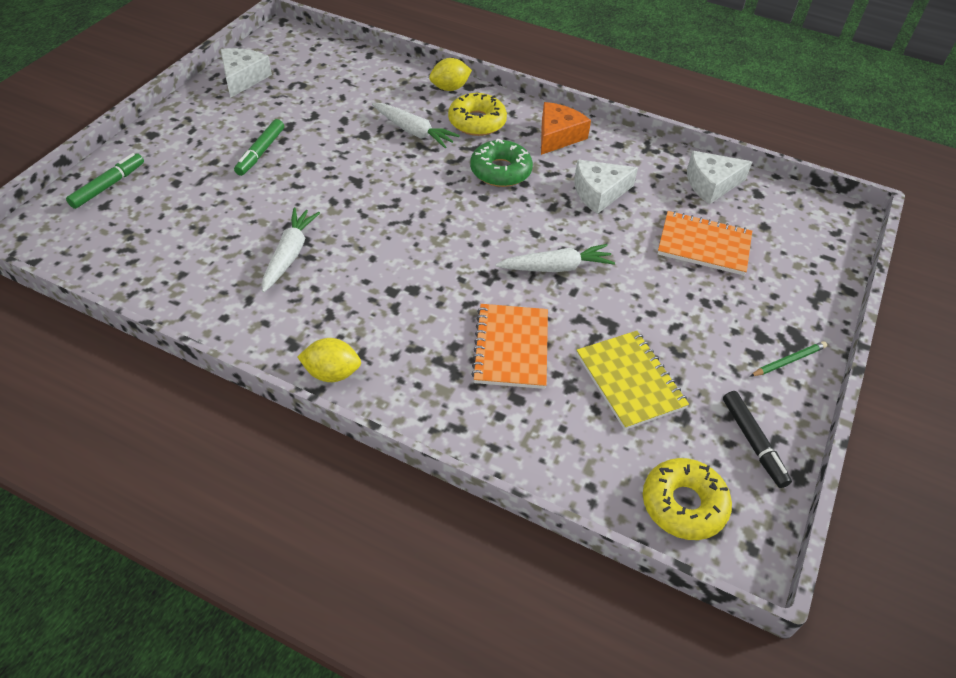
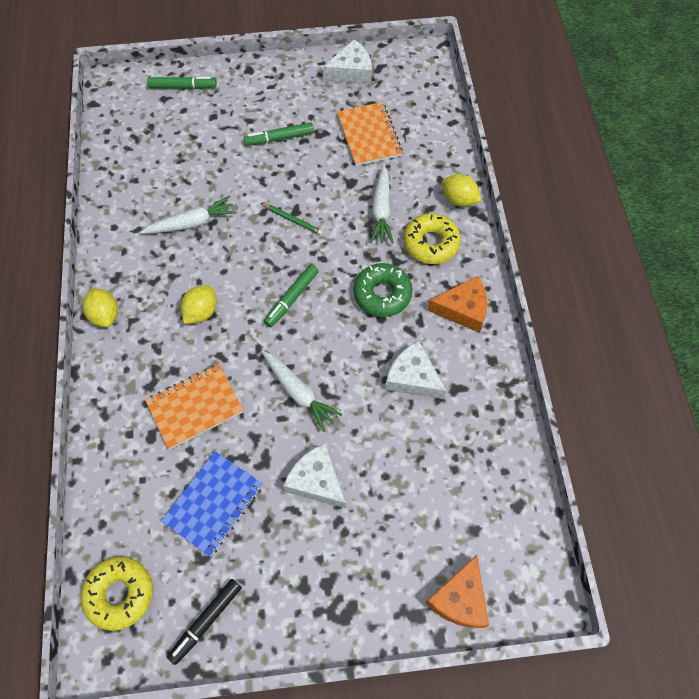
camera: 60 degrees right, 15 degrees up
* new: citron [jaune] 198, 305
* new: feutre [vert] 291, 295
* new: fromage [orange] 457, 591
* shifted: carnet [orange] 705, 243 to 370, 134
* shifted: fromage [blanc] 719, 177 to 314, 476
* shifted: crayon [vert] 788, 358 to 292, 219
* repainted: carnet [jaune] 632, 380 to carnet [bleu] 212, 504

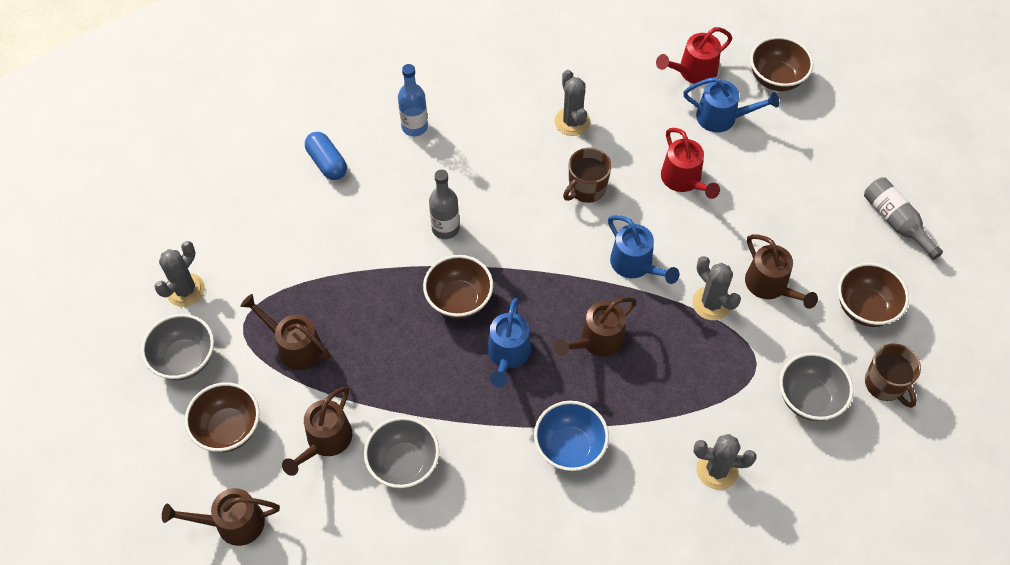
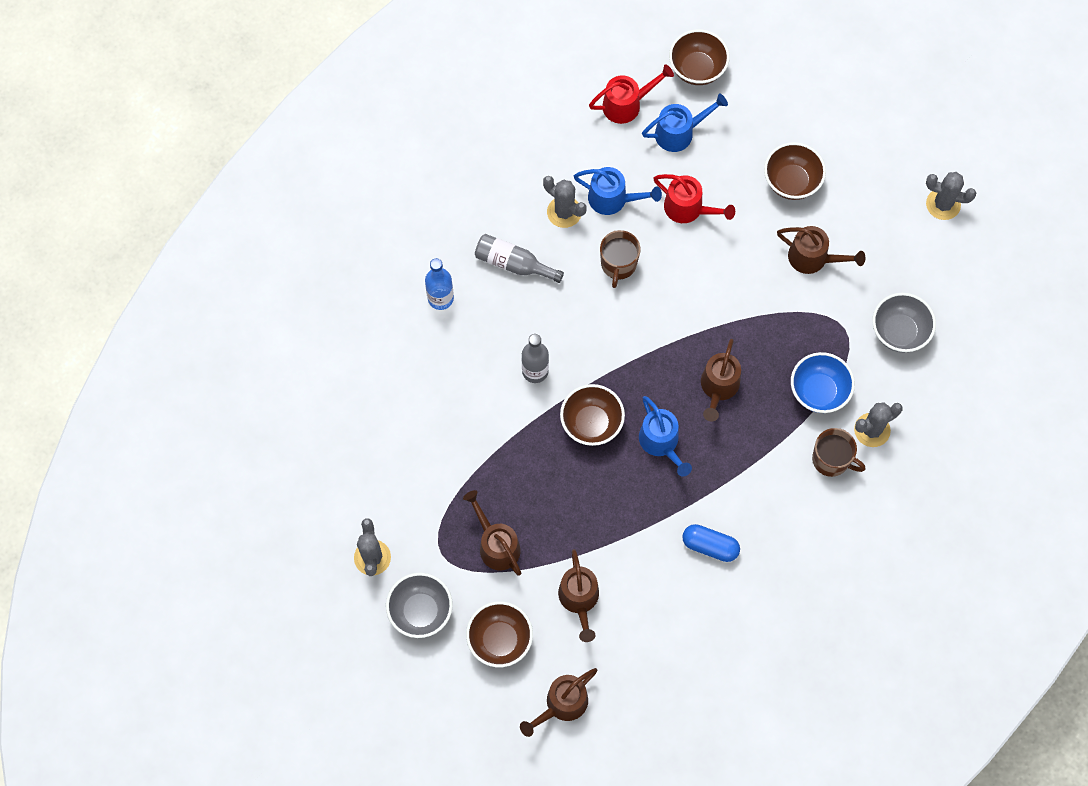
camera: 35 degrees left, 10 degrees up
* gone: bol [gris] 402, 453
* shifted: gélule [bleu] 326, 156 to 711, 543
* shifted: bol [bleu] 571, 436 to 823, 382
* shifted: arrosoir [bleu] 643, 249 to 618, 191
* shifted: cactus [gris] 716, 288 to 951, 196
* shifted: bol [marron] 873, 295 to 795, 171
* shifted: bouteille [gris] 903, 219 to 519, 258
* shifted: tasse [marron] 893, 375 to 839, 452
* rotated: arrosoir [marron] 285, 332 = 492, 533 60 degrees clockwise
* rotated: arrosoir [rouge] 694, 55 = 631, 94 135 degrees counterclockwise

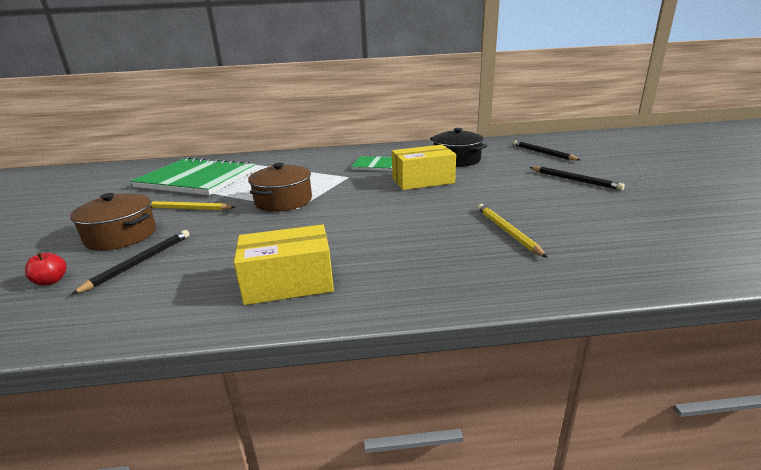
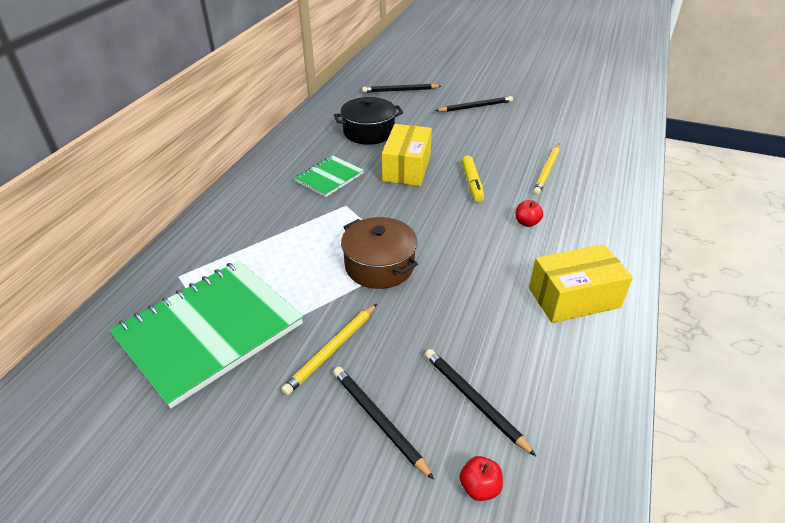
camera: 65 degrees left, 15 degrees up
* new: feutre [jaune] 473, 178
* new: pomme [rouge] 529, 213
* swapped: marmite [marron] 113, 222 to crayon [noir] 383, 423
* rotated: boîte [jaune] 284, 264 = 581, 283 60 degrees clockwise
* rotated: crayon [jaune] 512, 231 = 546, 169 75 degrees counterclockwise

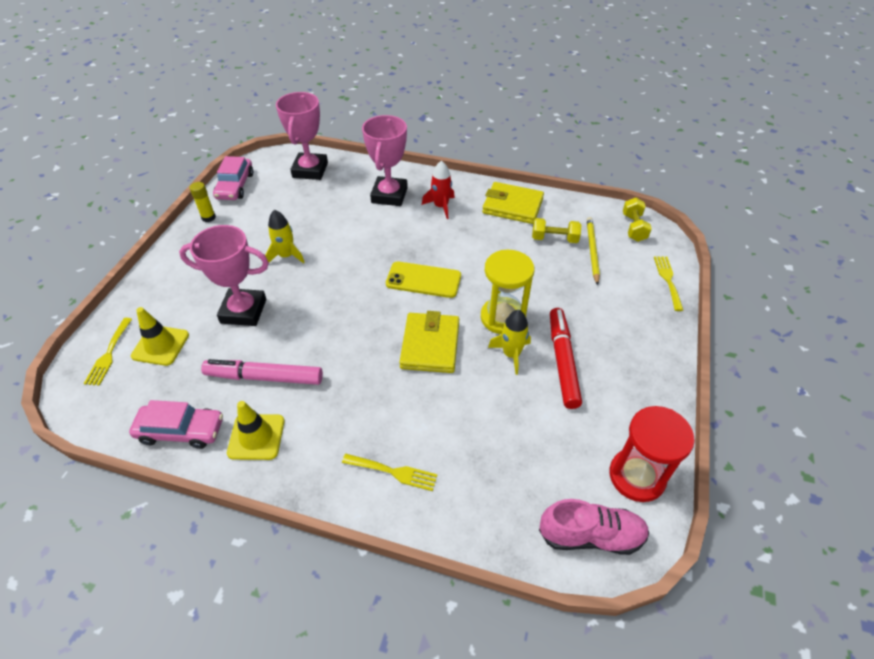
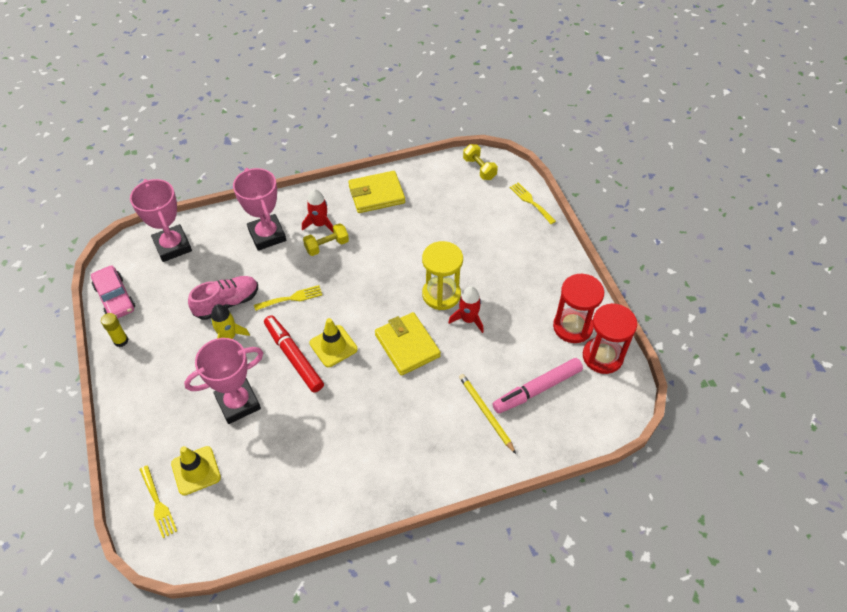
camera: 35 degrees left, 5 degrees up
* gone: voiture [rose] 176, 424
* gone: téléphone [jaune] 423, 279
* new: sablier [rouge] 578, 308
* shifted: feutre [rose] 262, 372 to 538, 386
* shifted: cône de chantier [jaune] 255, 430 to 334, 342
* shifted: fourchette [jaune] 390, 472 to 288, 298
* shifted: haltère [jaune] 556, 230 to 326, 239
* shifted: chaussure [rose] 594, 527 to 223, 298
* shifted: feutre [rouge] 566, 358 to 294, 354
* shifted: crayon [jaune] 593, 251 to 487, 414
* repainted: fusée [jaune] 509, 342 to fusée [rouge] 466, 309

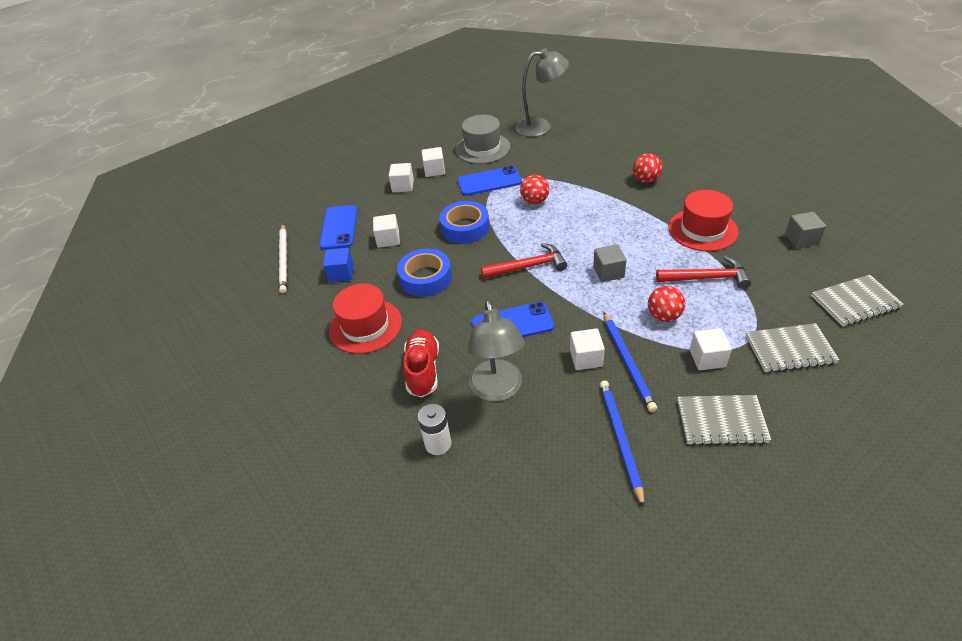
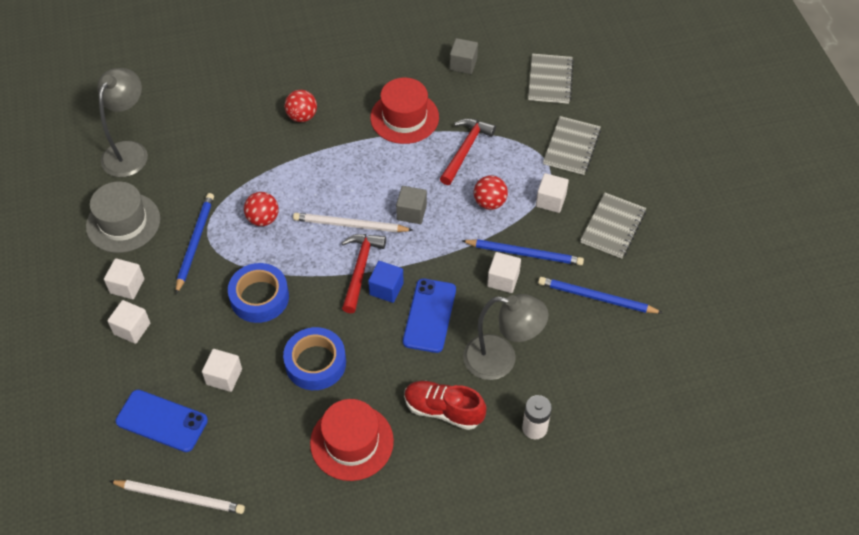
camera: 70 degrees left, 10 degrees up
* new: crayon [blanc] 353, 222
* shifted: cube [bleu] 338, 265 to 386, 282
* swapped: téléphone [bleu] 489, 181 to crayon [bleu] 195, 243

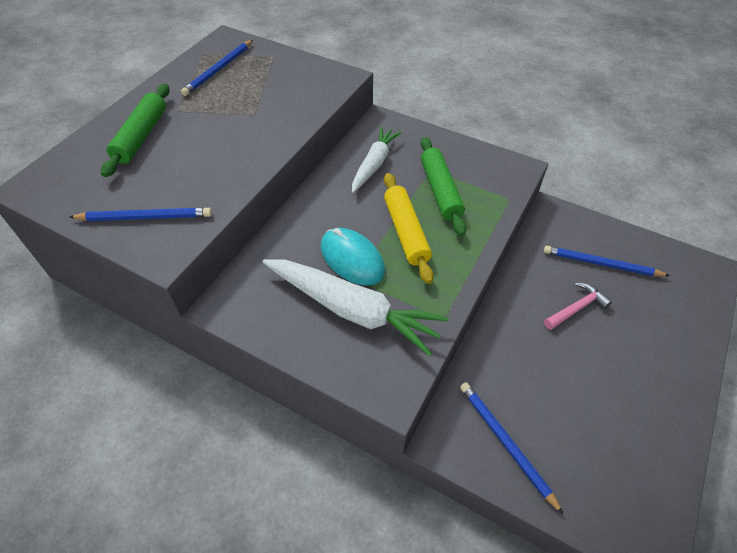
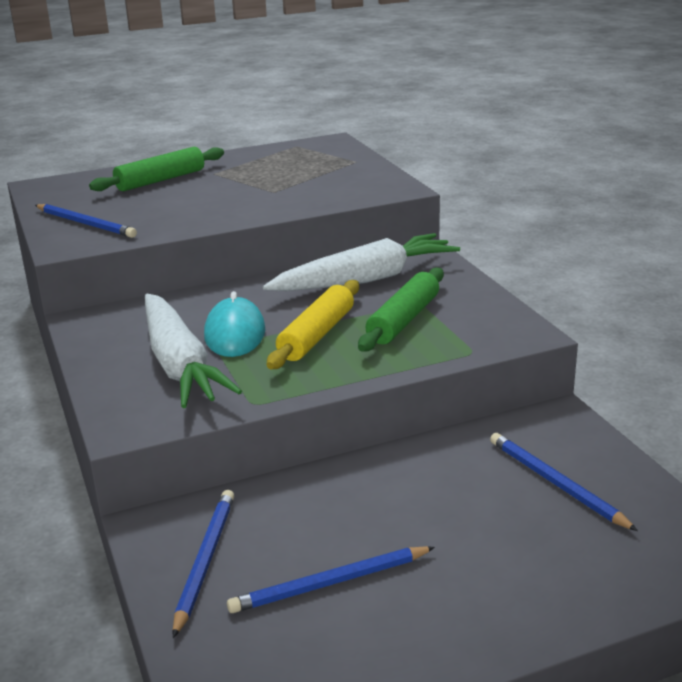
camera: 40 degrees right, 25 degrees down
* gone: marteau [rose] 578, 306
* shifted: crayon [bleu] 217, 68 to 331, 579
* scaled: carotte [blanc] 377, 159 = 361, 262 x1.59

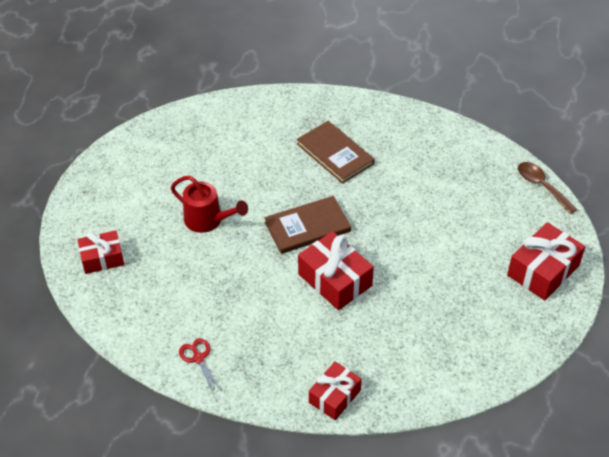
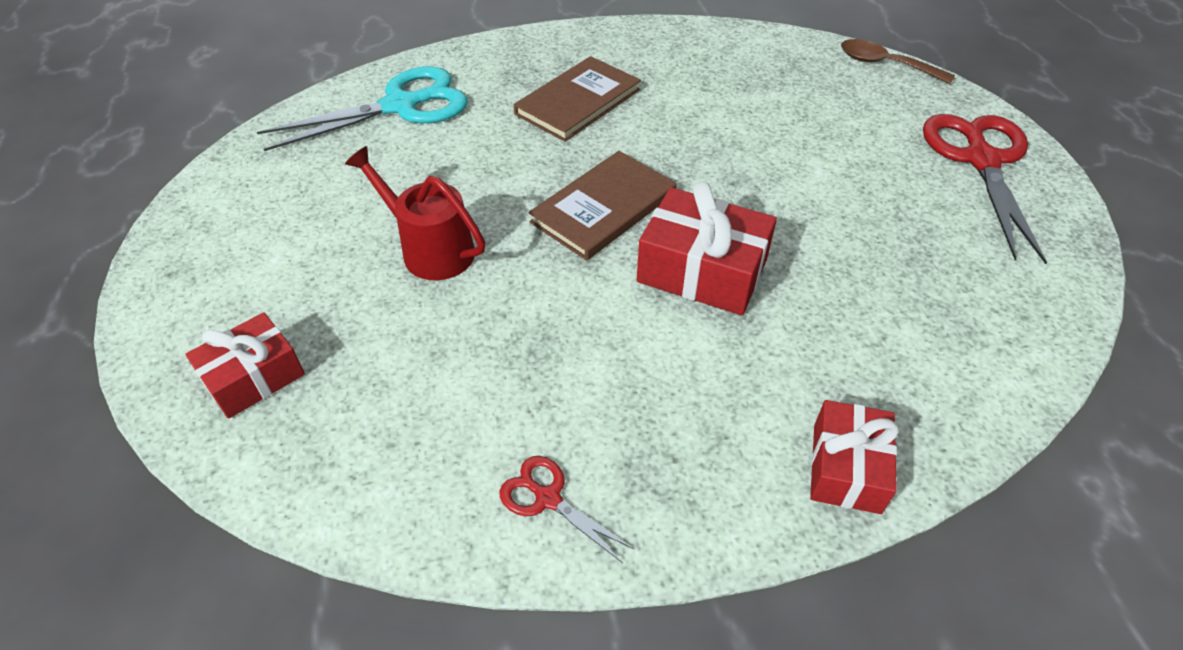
camera: 25 degrees left, 0 degrees up
* new: ciseaux [turquoise] 362, 108
* swapped: cadeau [rouge] 546, 261 to ciseaux [rouge] 985, 189
* rotated: arrosoir [rouge] 209, 204 = 415, 213 150 degrees counterclockwise
* rotated: livre [marron] 336, 152 = 577, 99 75 degrees counterclockwise

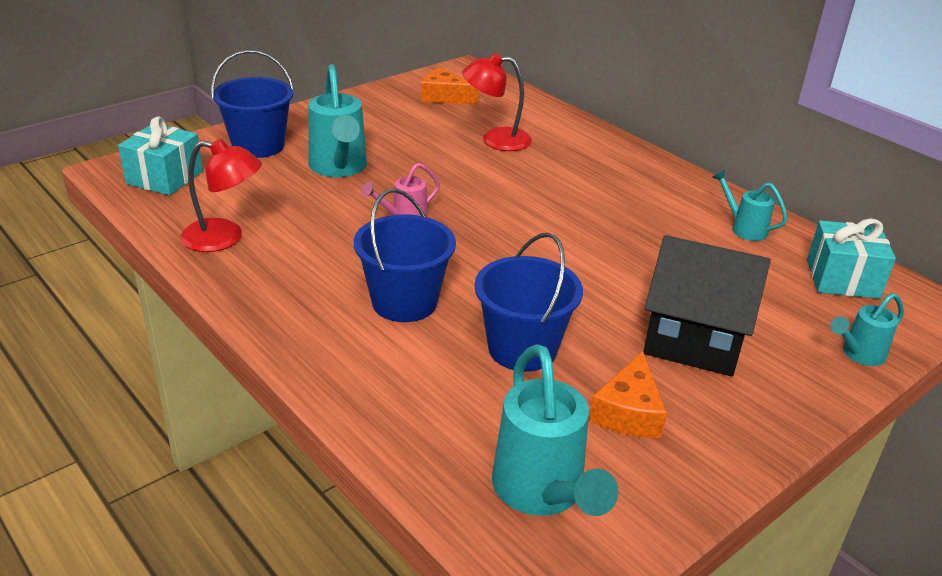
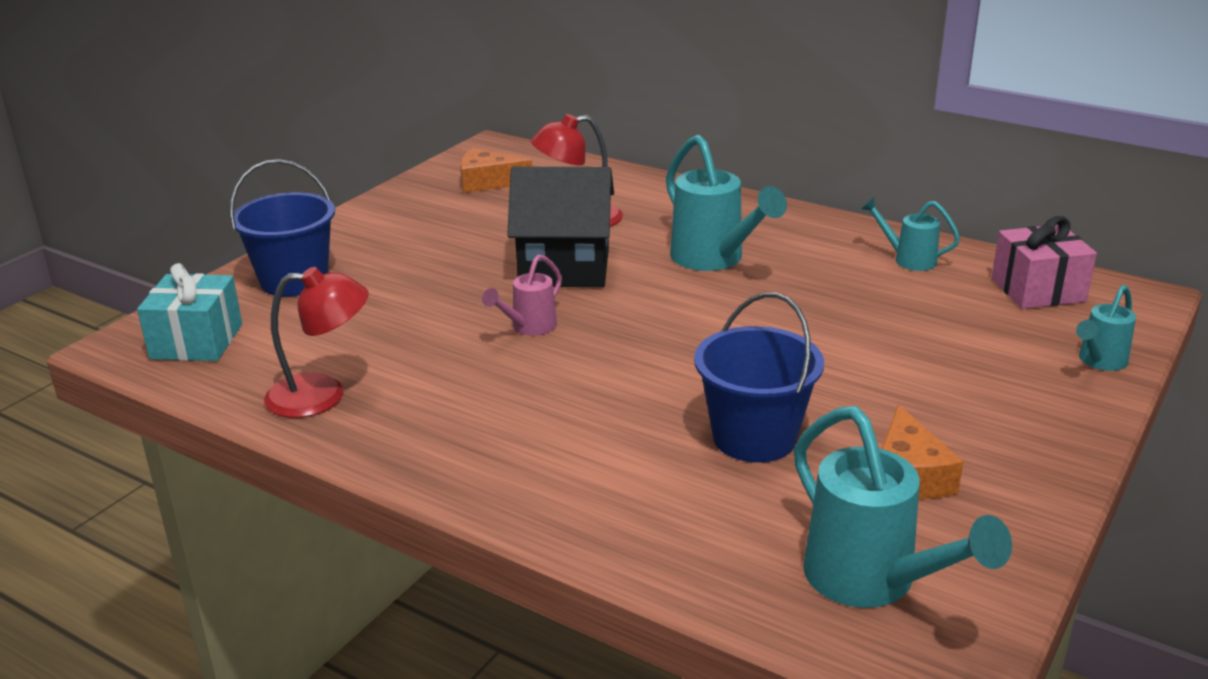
camera: 15 degrees left, 5 degrees down
* gone: seau [bleu] 405, 255
* shifted: arrosoir [turquoise] 337, 120 to 726, 203
* shifted: maison [noir] 707, 305 to 560, 227
* repainted: cadeau [turquoise] 851, 258 to cadeau [rose] 1044, 262

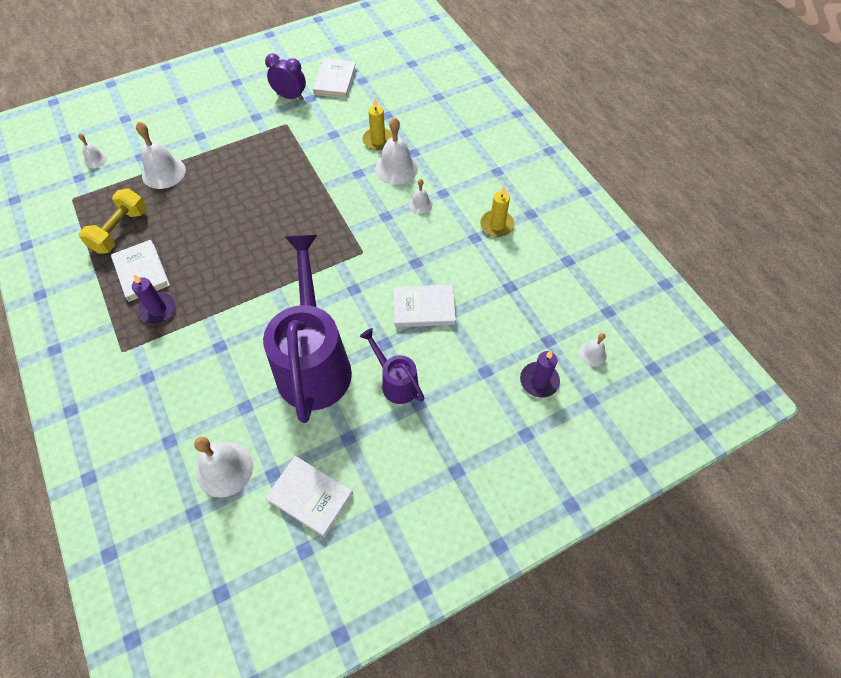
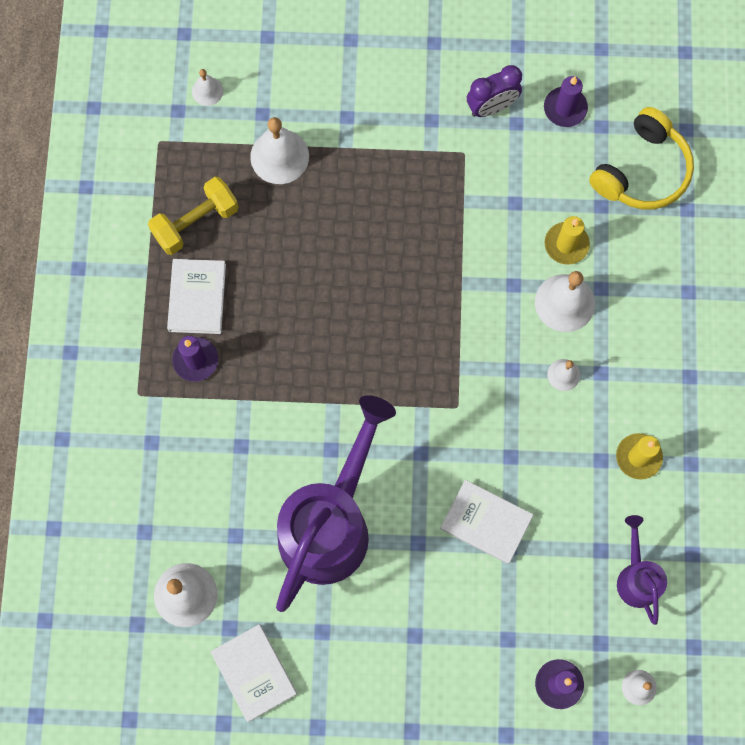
camera: 30 degrees right, 15 degrees up
* new: casque audio [jaune] 641, 158
* shifted: arrosoir [violet] 392, 366 to 642, 570
* swapped: livre [blanc] 335, 78 to bougie [violet] 566, 101
* rotated: réveil [violet] 285, 77 = 494, 91 105 degrees clockwise

